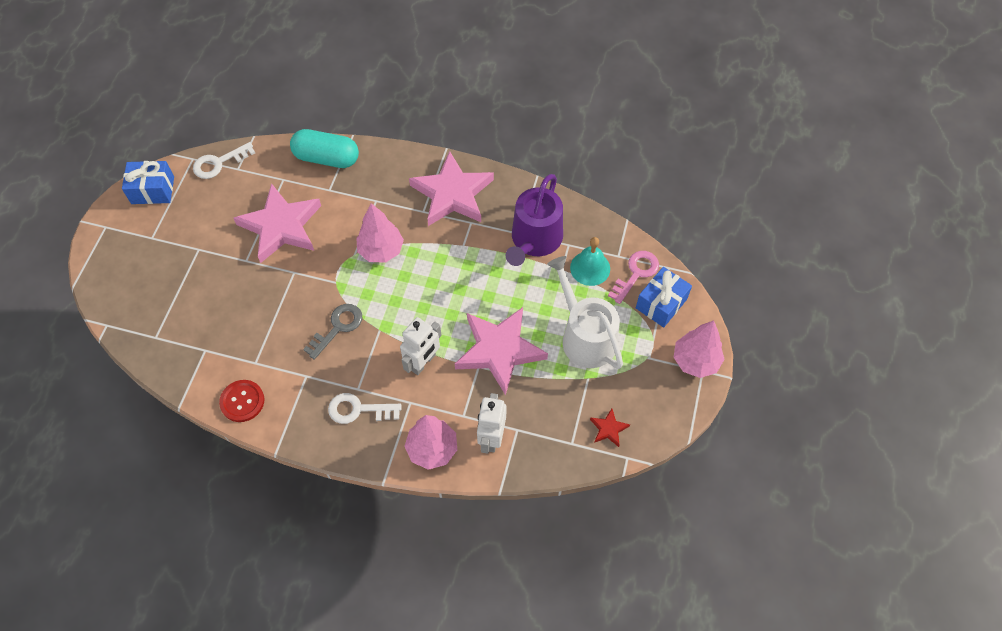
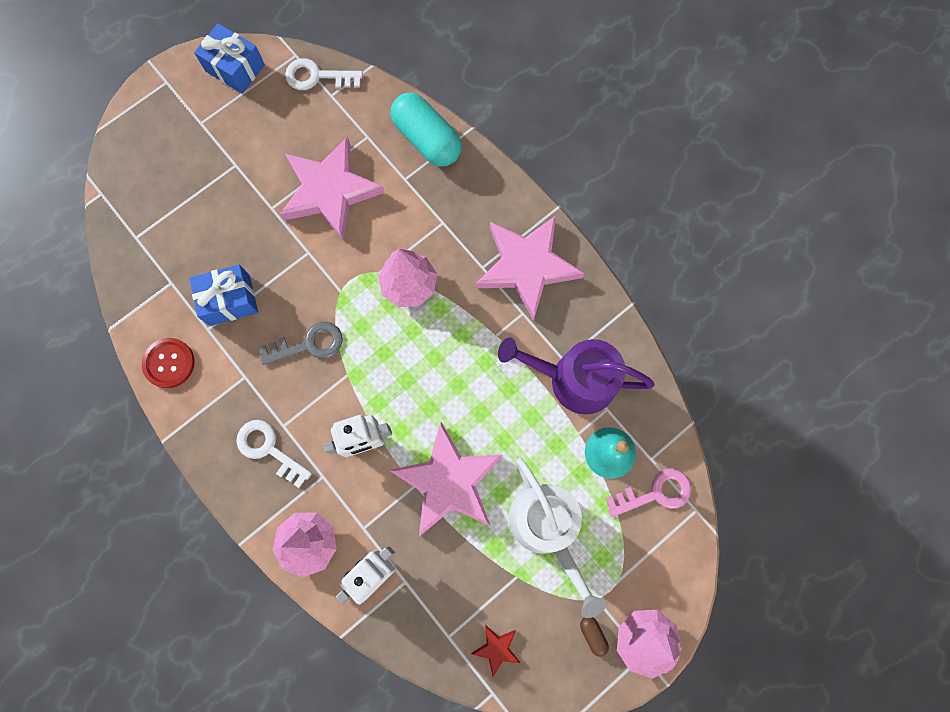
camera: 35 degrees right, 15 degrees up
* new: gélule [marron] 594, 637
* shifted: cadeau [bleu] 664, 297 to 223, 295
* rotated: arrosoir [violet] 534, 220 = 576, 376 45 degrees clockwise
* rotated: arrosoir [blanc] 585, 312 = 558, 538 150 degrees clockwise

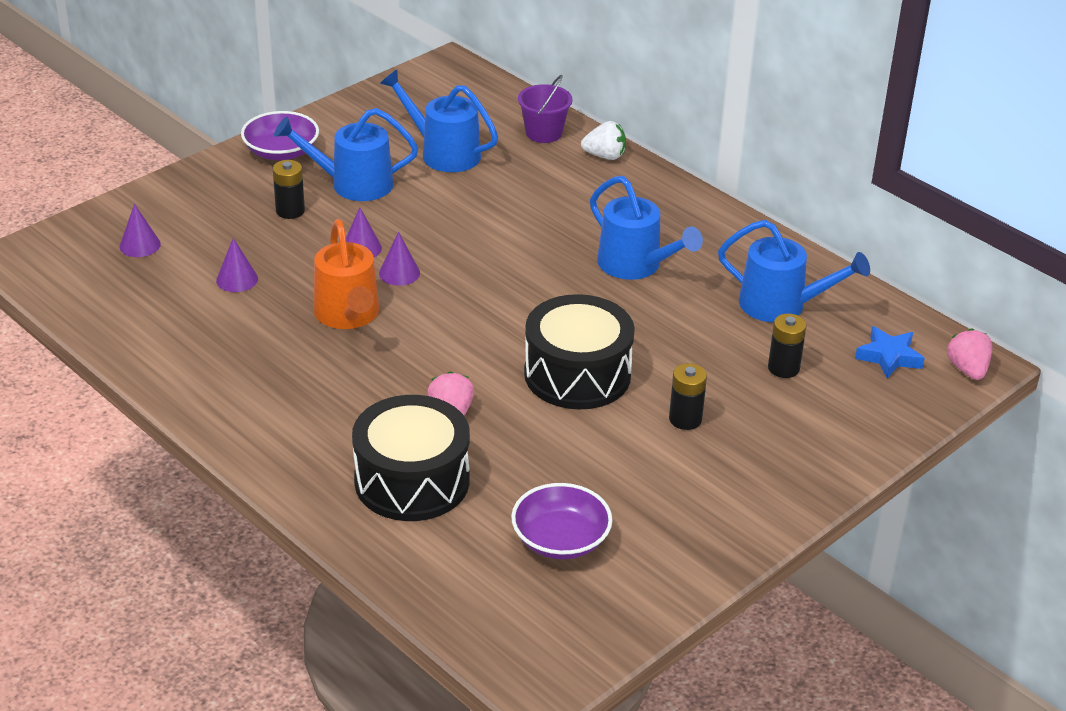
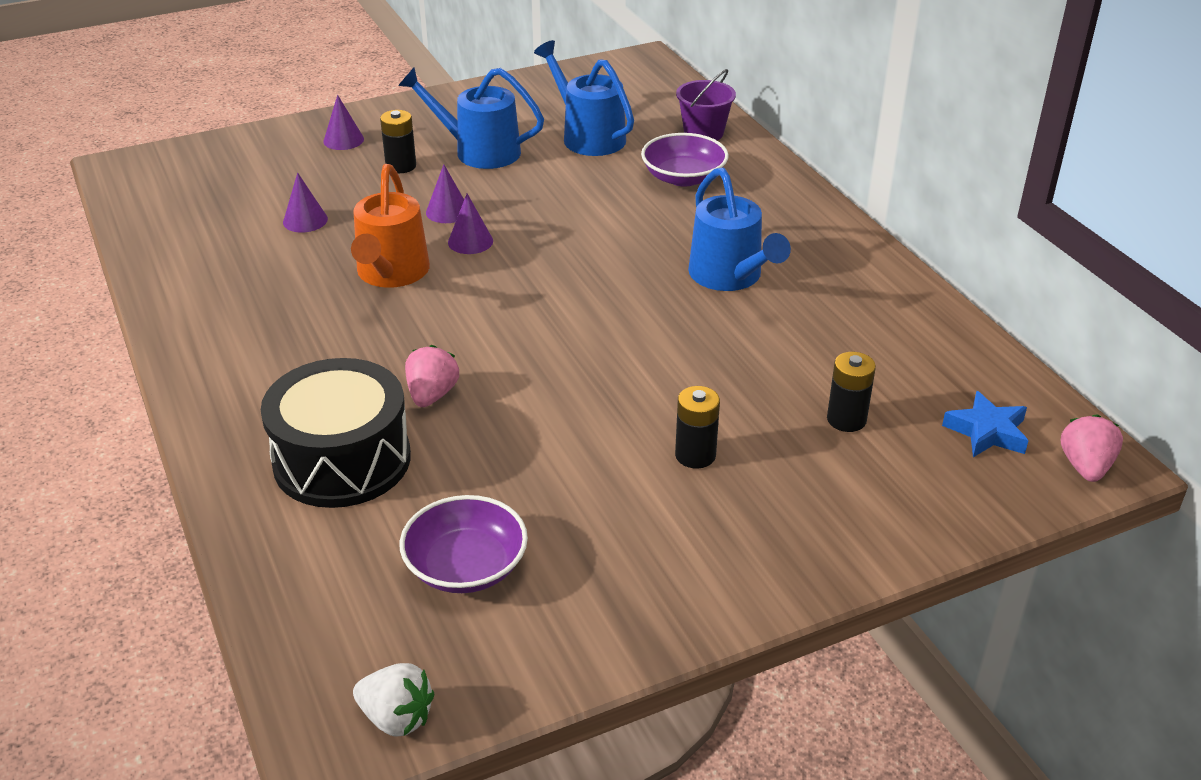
camera: 20 degrees right, 0 degrees up
* gone: tambour [noir] 579, 351
* gone: arrosoir [bleu] 794, 271
* shifted: cône [violet] 140, 230 to 343, 122
* shifted: bol [violet] 280, 135 to 685, 160
* shifted: fraise [blanc] 603, 140 to 393, 700

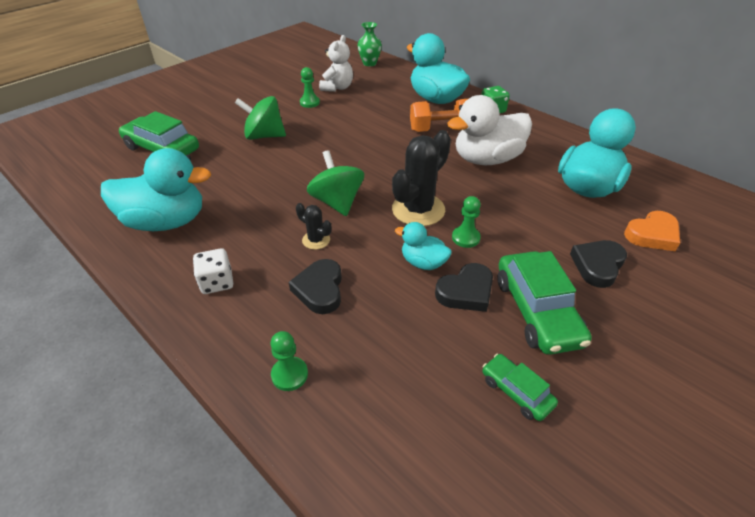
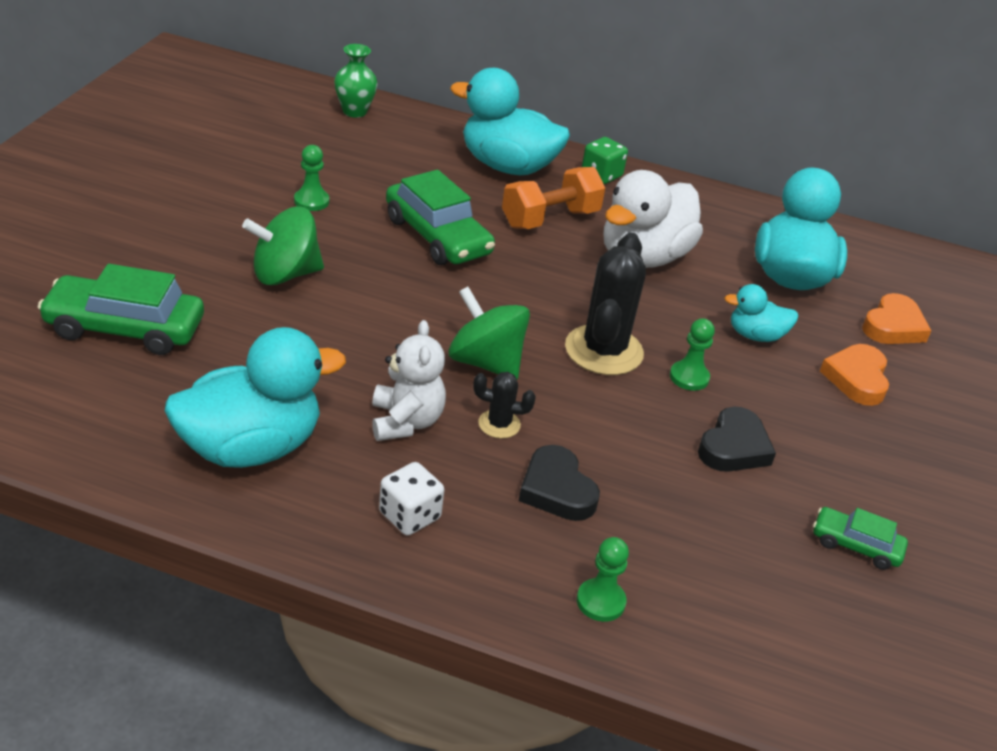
camera: 30 degrees left, 5 degrees down
* shifted: ours en peluche [blanc] 336, 63 to 409, 380
* shifted: canard [turquoise] 423, 246 to 761, 313
* shifted: voiture [vert] 544, 303 to 440, 217
* repainted: cœur [noir] 598, 264 to cœur [orange] 854, 375

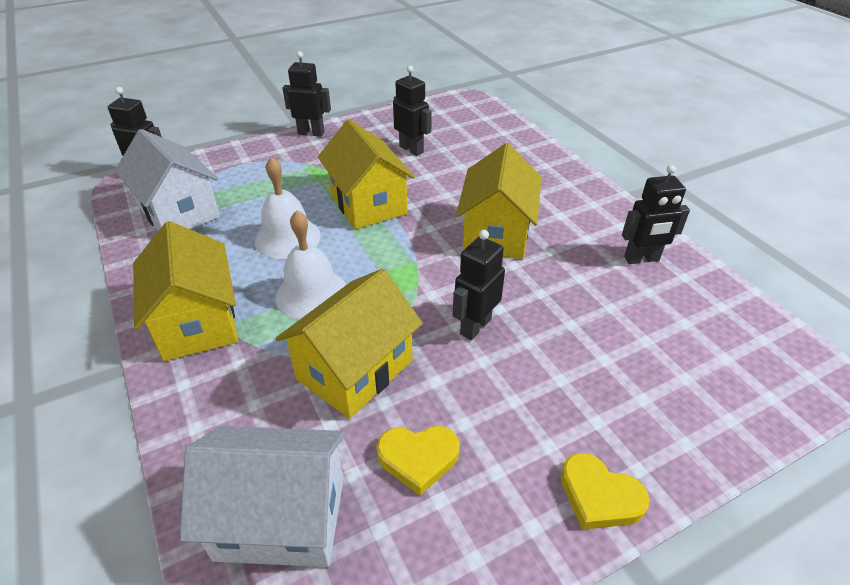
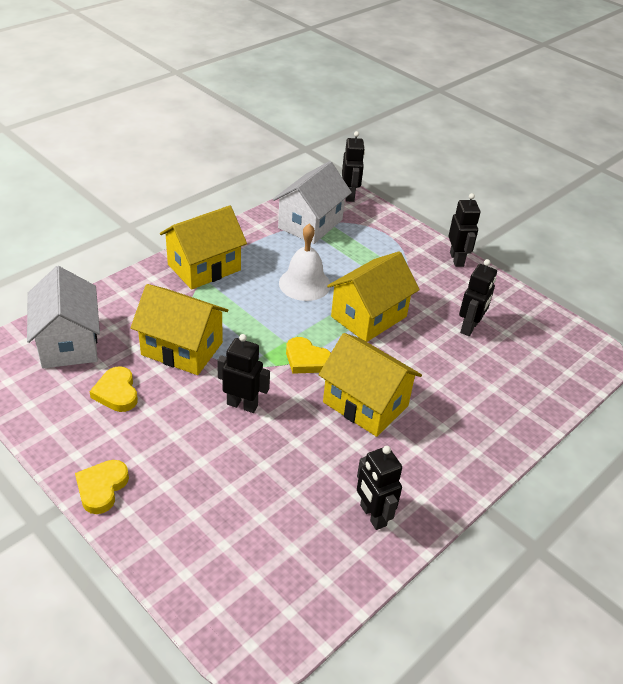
camera: 70 degrees right, 0 degrees up
* gone: cloche [blanc] 311, 265
* new: cœur [jaune] 308, 355
* rotated: maison [jaune] 498, 201 = 370, 385 45 degrees clockwise

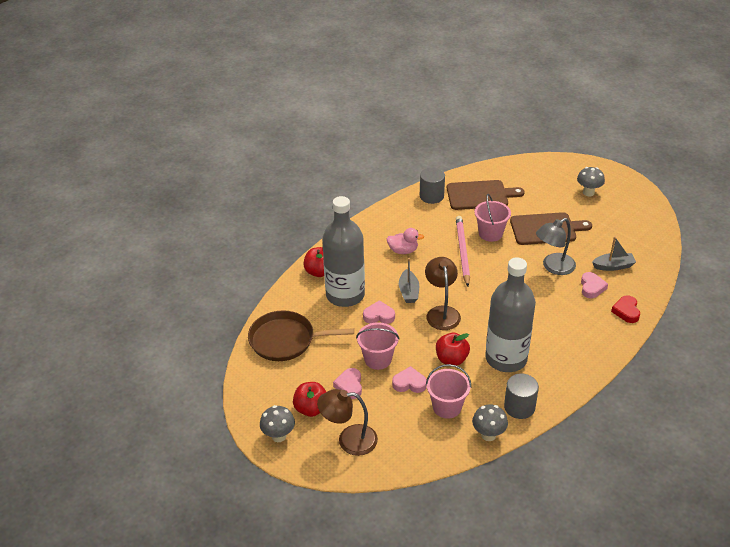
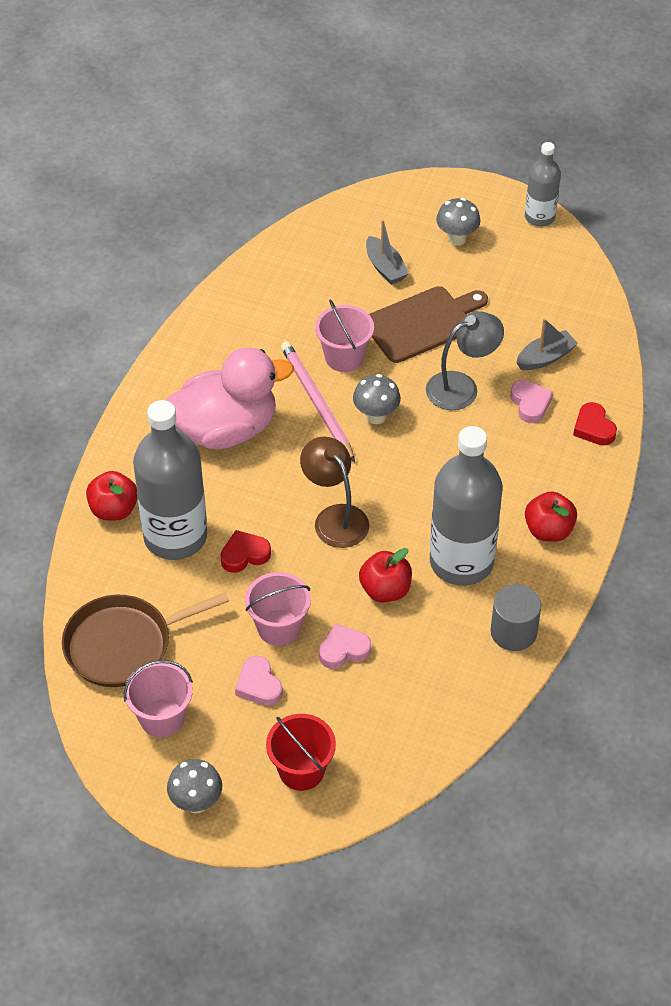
camera: 25 degrees left, 10 degrees up
* gone: cylindre [gris] 432, 186
* gone: planche à découper [marron] 485, 195
* new: bouteille [gris] 543, 184
* shifted: pomme [rouge] 309, 399 to 551, 516
* shifted: bateau [gris] 409, 280 to 387, 252
* shifted: seau [rose] 448, 391 to 158, 699
* shifted: champignon [gris] 490, 422 to 377, 399
* swapped: lampe [marron] 347, 422 to seau [rouge] 301, 752
* repainted: cœur [rose] 379, 312 to cœur [rouge] 245, 551
* rotated: lampe [gris] 556, 246 = 465, 360 150 degrees counterclockwise
* scaled: canard [rose] 405, 241 = 230, 398 x2.15

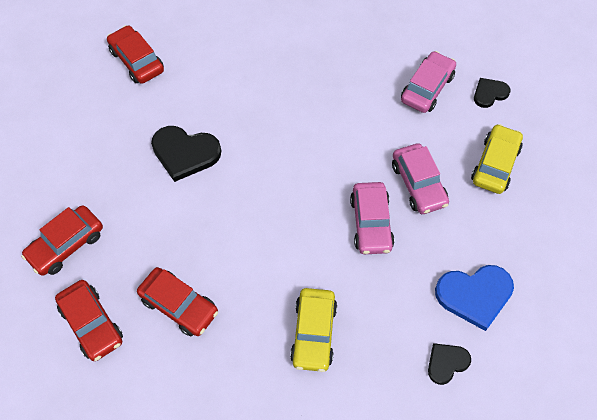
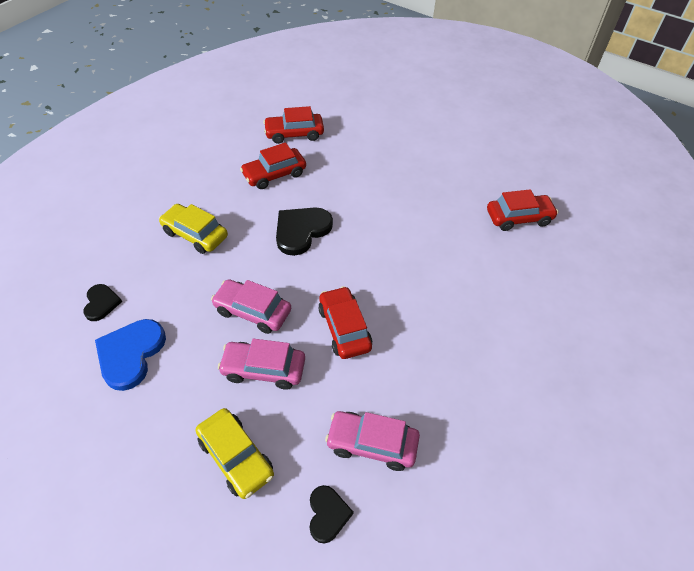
camera: 115 degrees right, 10 degrees down
* shifted: voiture [rouge] 62, 240 to 345, 322
* shifted: cœur [noir] 186, 154 to 304, 232
* rotated: voiture [rose] 428, 82 = 372, 441 135 degrees clockwise

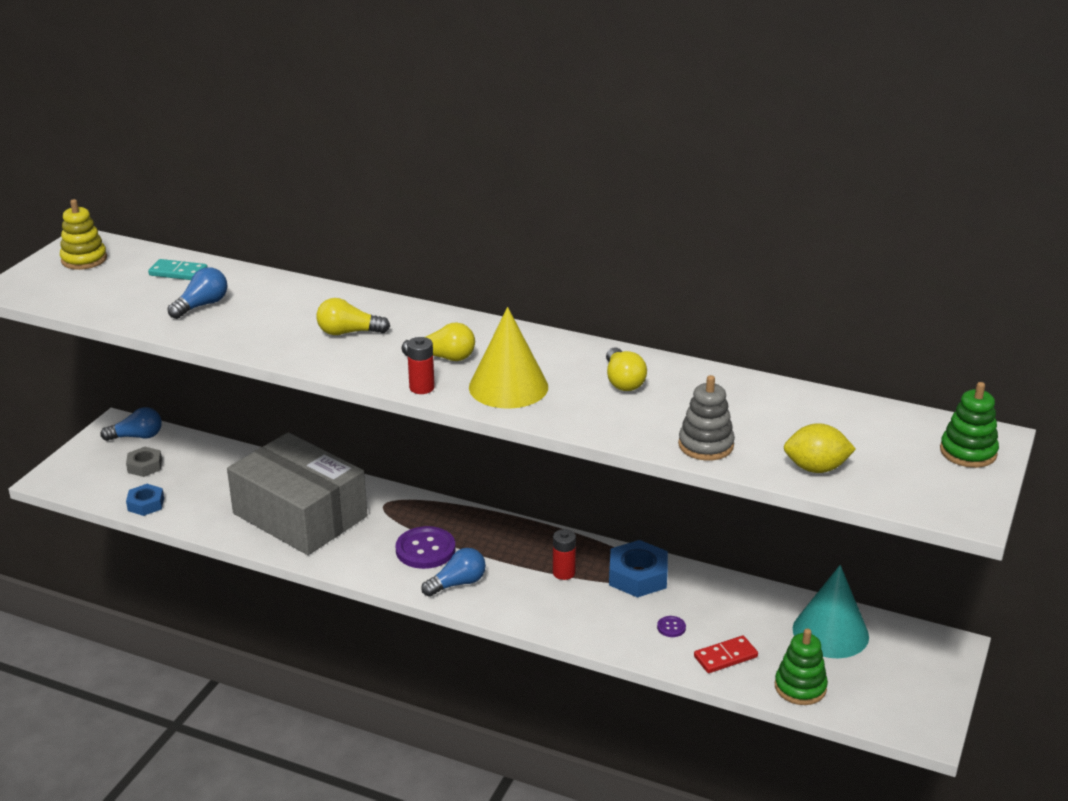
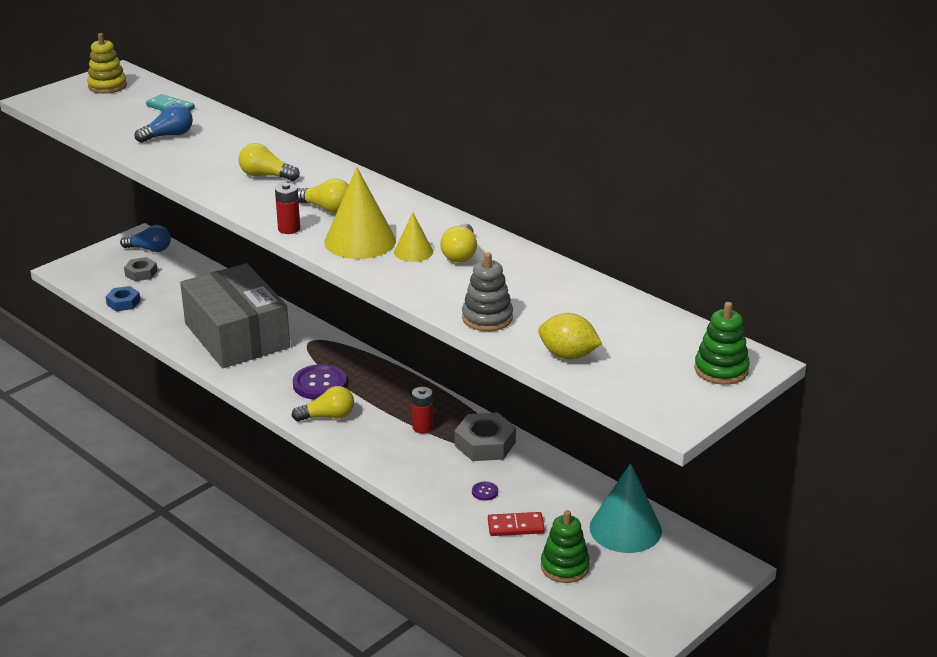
camera: 20 degrees right, 0 degrees up
* new: cône [jaune] 413, 237
* repainted: ampoule [bleu] 453, 572 to ampoule [jaune] 323, 403
* repainted: écrou [bleu] 638, 569 to écrou [gris] 485, 437

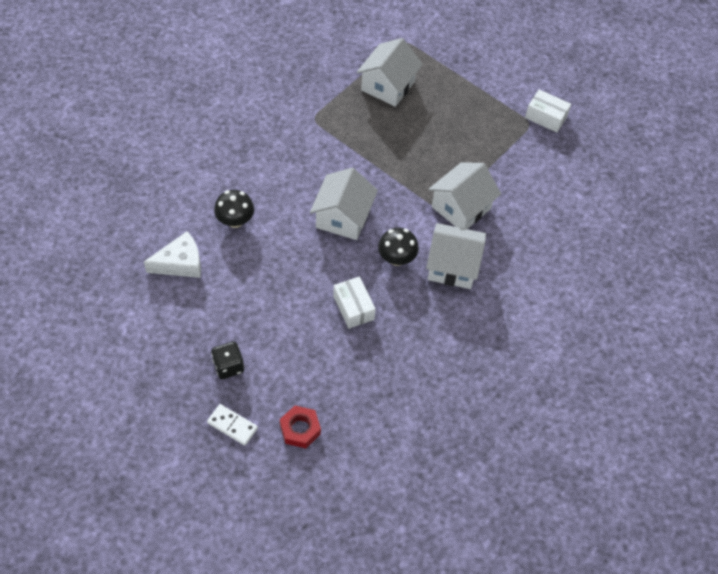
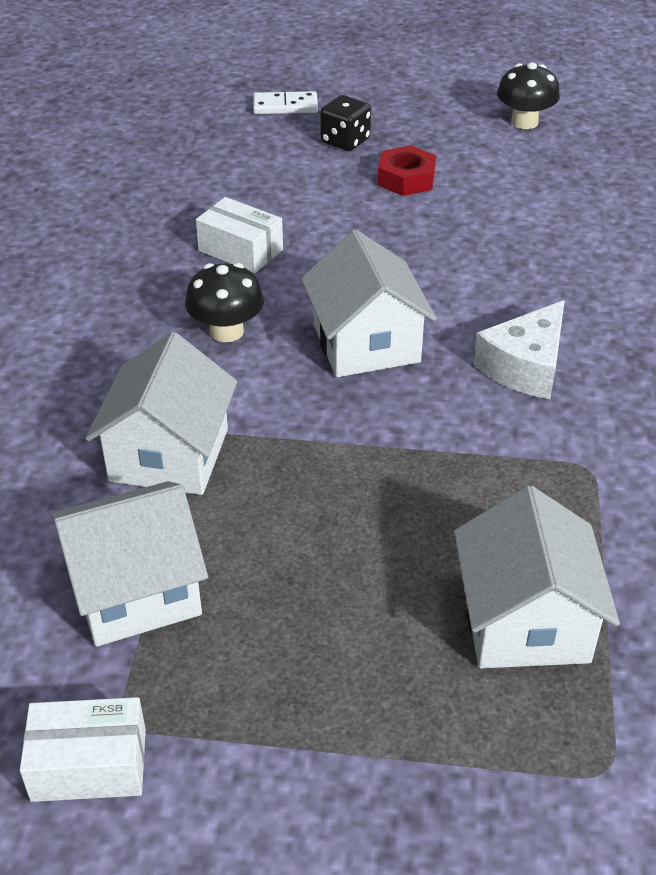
camera: 150 degrees right, 15 degrees down
* shifted: fromage [blanc] 172, 254 to 519, 349
* shifted: champignon [noir] 234, 209 to 528, 95
* shifted: écrou [rouge] 300, 426 to 406, 170
* shifted: maison [blanc] 456, 256 to 129, 564

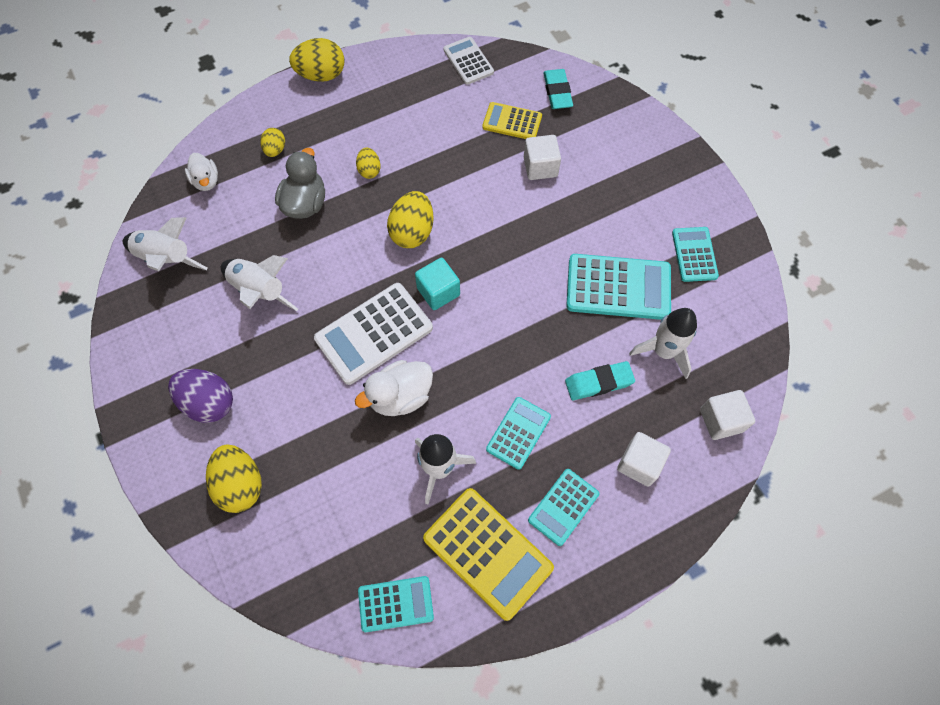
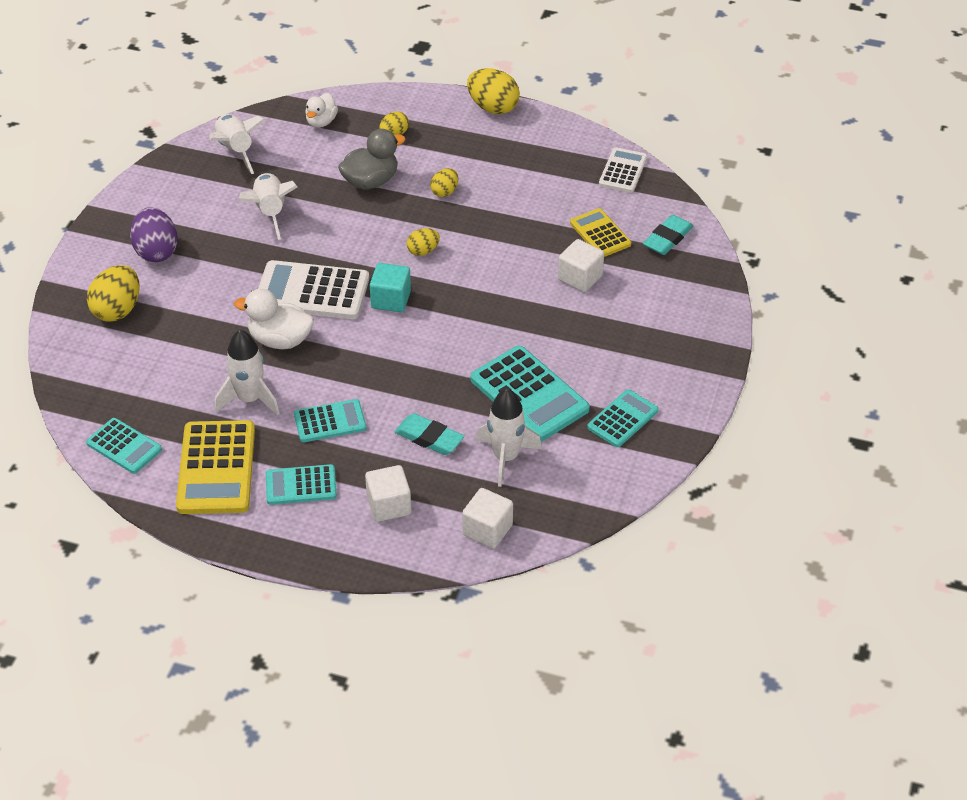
camera: 45 degrees right, 20 degrees down
* scaled: œuf [jaune] 410, 219 = 423, 242 x0.57

